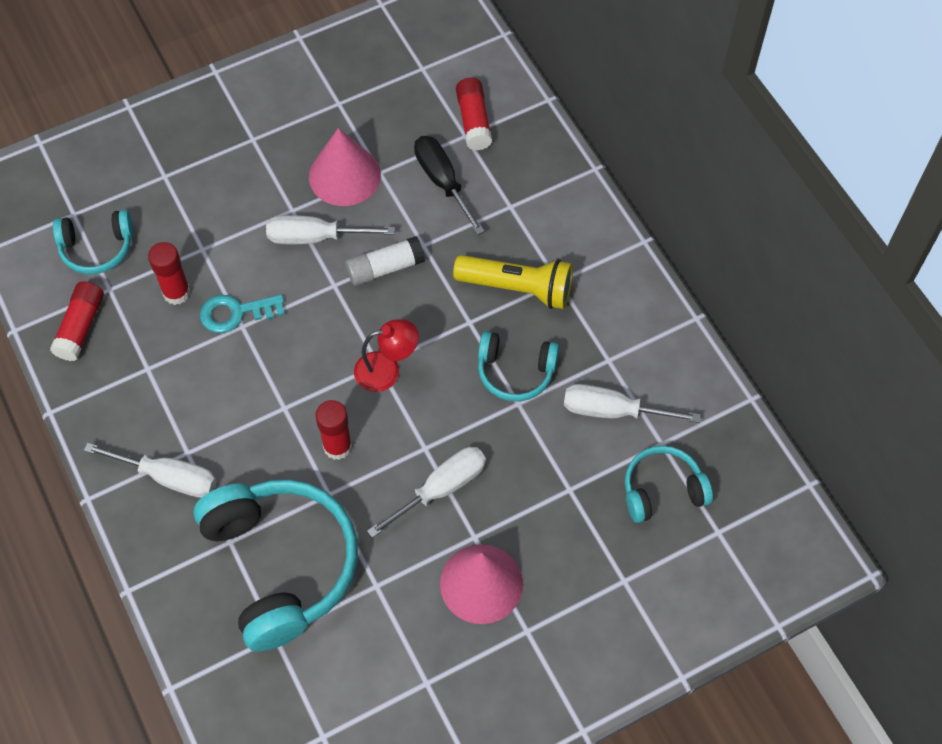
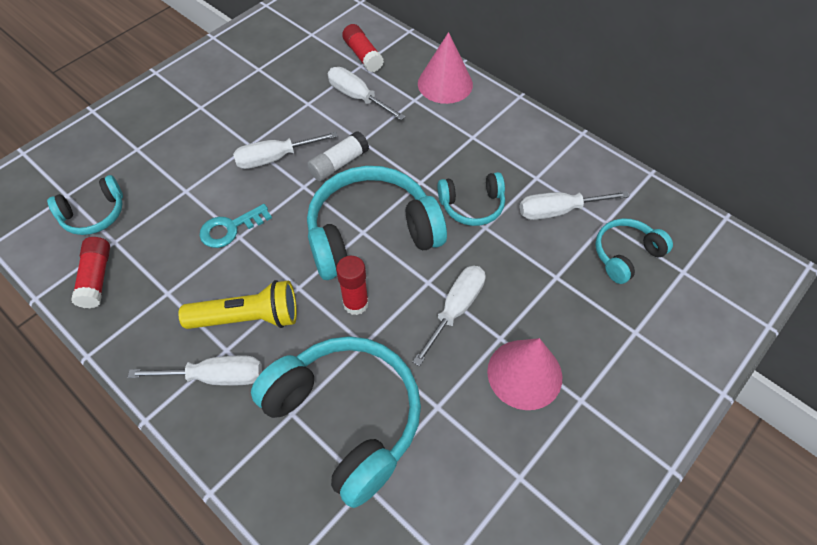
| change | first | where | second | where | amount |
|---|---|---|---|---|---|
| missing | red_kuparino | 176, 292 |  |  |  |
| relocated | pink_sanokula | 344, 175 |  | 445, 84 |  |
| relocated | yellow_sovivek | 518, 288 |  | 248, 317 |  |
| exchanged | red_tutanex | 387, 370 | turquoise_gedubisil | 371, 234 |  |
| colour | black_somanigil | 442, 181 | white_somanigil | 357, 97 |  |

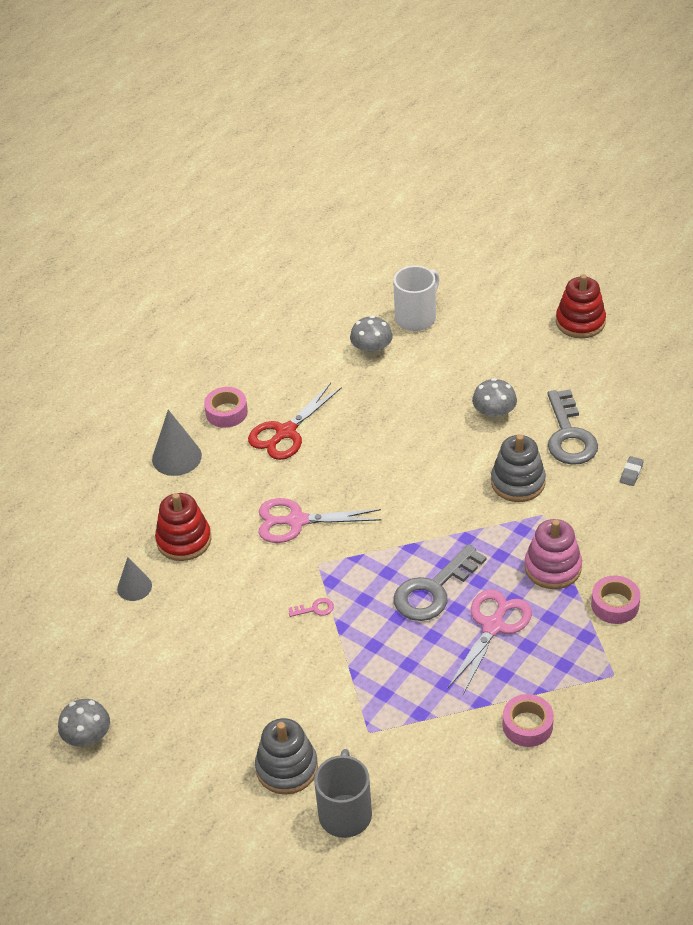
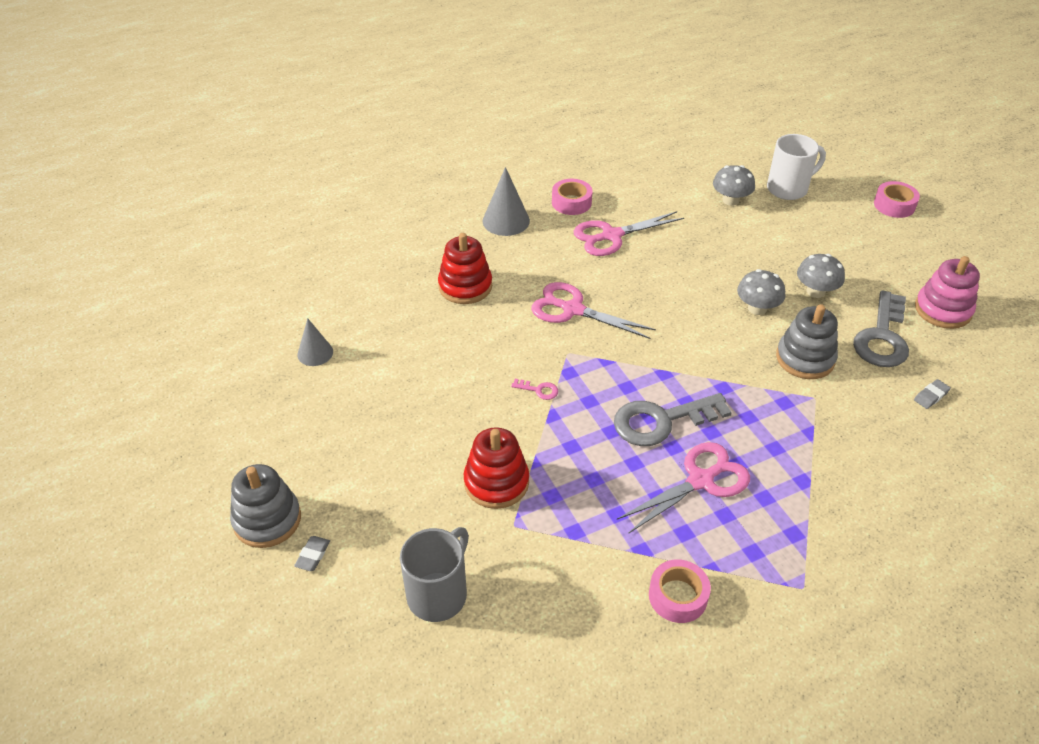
| change | first | where | second | where | amount |
|---|---|---|---|---|---|
| appeared |  |  | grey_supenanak | 313, 555 |  |
| relocated | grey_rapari | 88, 737 |  | 757, 308 |  |
| relocated | grey_sanokula | 134, 587 |  | 315, 353 |  |
| relocated | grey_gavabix | 287, 768 |  | 267, 520 |  |
| relocated | pink_gavabix | 552, 567 |  | 943, 310 |  |
| relocated | red_gavabix | 580, 322 |  | 496, 482 |  |
| relocated | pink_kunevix | 615, 605 |  | 894, 205 |  |
| colour | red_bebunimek | 285, 433 | pink_bebunimek | 611, 236 |  |

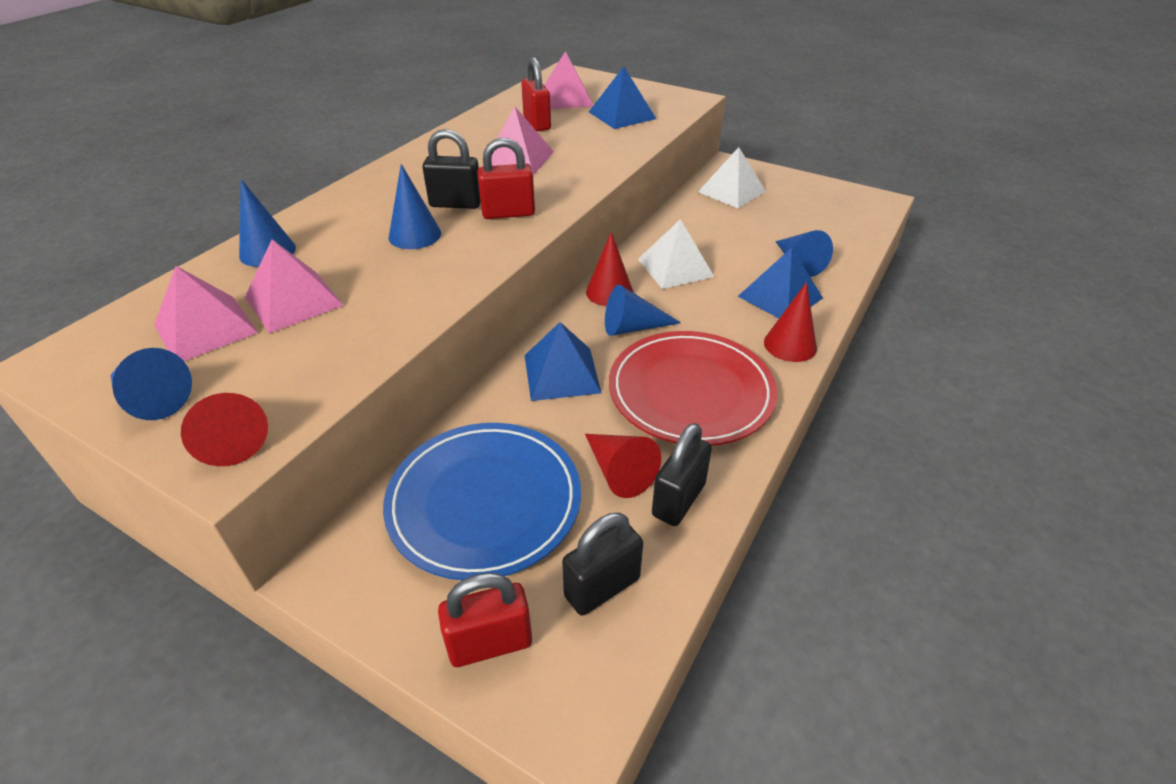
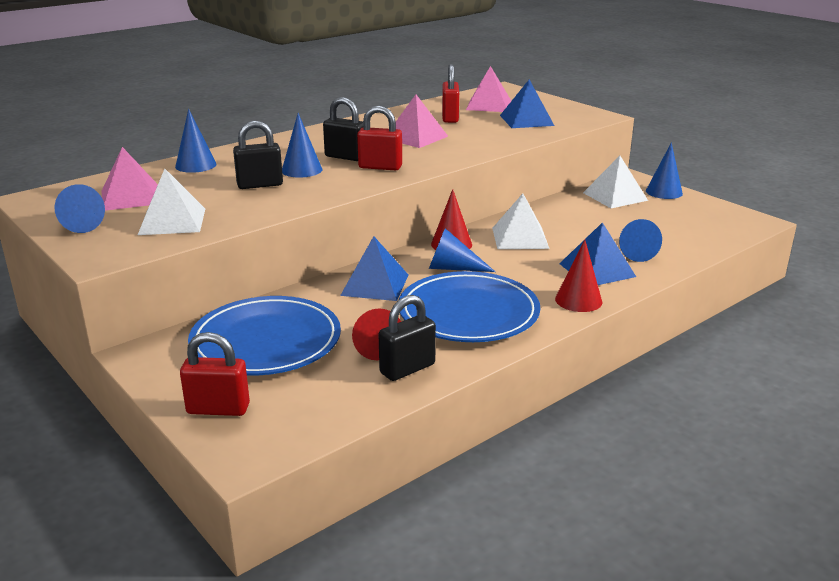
| change | first | where | second | where | amount |
|---|---|---|---|---|---|
| missing | red_sanokula | 230, 437 |  |  |  |
| missing | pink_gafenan | 293, 301 |  |  |  |
| appeared |  |  | white_gafenan | 172, 221 |  |
| appeared |  |  | blue_sanokula | 664, 192 |  |
| relocated | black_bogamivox | 602, 587 |  | 260, 185 |  |
| colour | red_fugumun | 690, 392 | blue_fugumun | 468, 313 |  |

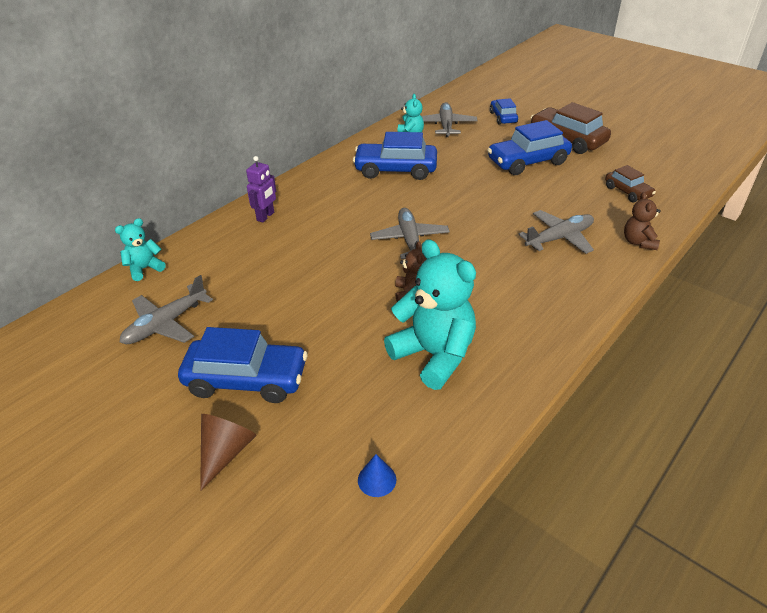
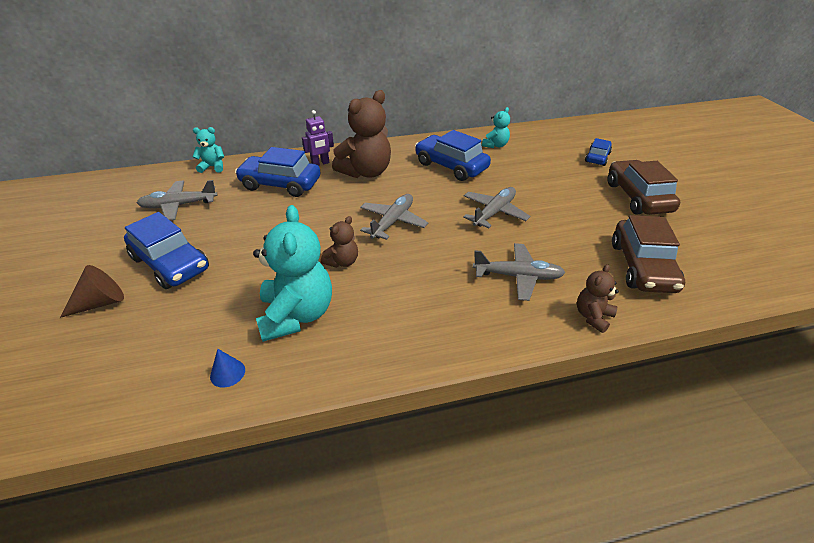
| change | first | where | second | where | amount |
|---|---|---|---|---|---|
| appeared |  |  | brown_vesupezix | 366, 172 |  |
| relocated | blue_sanokula | 377, 479 |  | 227, 373 |  |
| relocated | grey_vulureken | 446, 125 |  | 494, 212 |  |
| relocated | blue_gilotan | 528, 162 |  | 280, 184 |  |
| size | brown_gilotan | 627, 192 |  | 642, 267 | x1.76 |

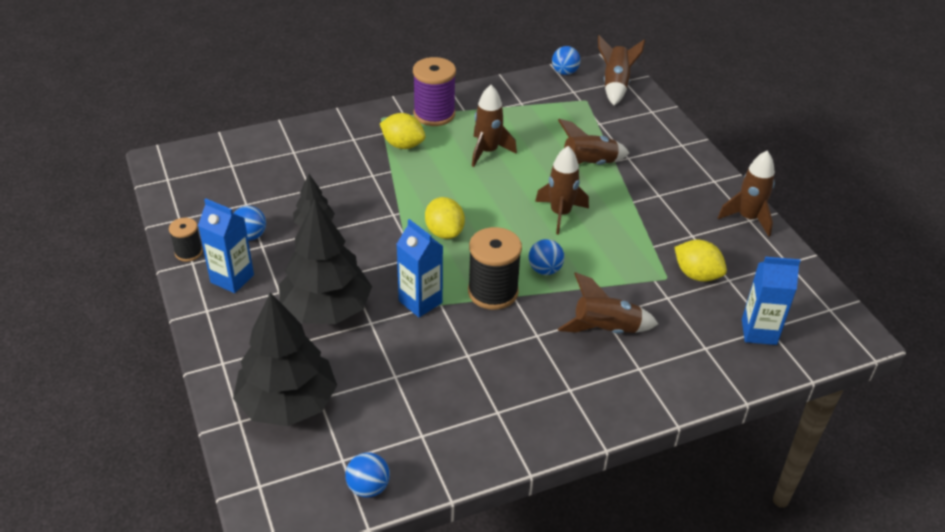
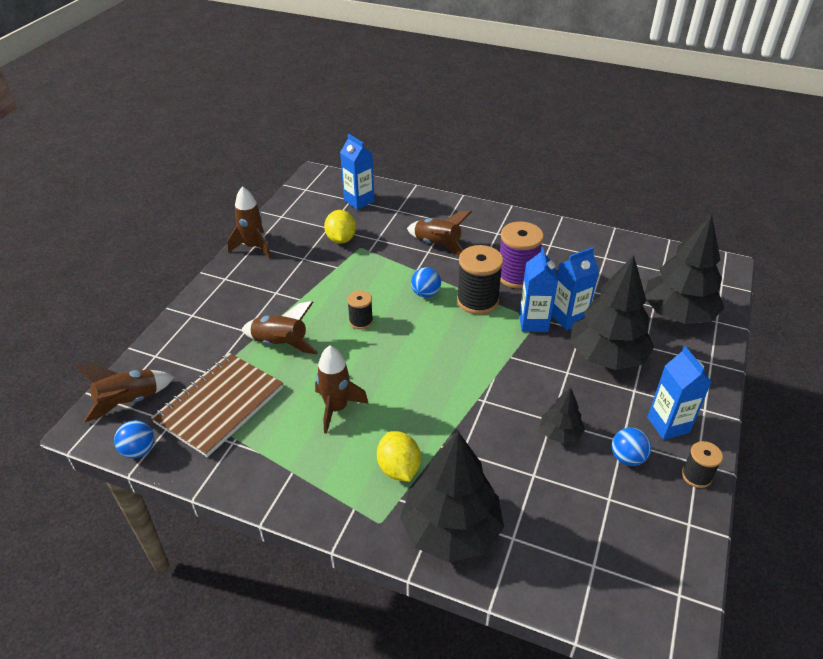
| change | first | where | second | where | amount |
|---|---|---|---|---|---|
| missing | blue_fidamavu | 368, 487 |  |  |  |
| missing | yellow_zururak | 444, 232 |  |  |  |
| appeared |  |  | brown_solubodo | 219, 405 |  |
| appeared |  |  | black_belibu | 451, 530 |  |
| appeared |  |  | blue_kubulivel | 568, 318 |  |
| relocated | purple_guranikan | 434, 114 |  | 516, 276 |  |
| exchanged | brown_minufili | 560, 214 | black_guranikan | 361, 321 |  |

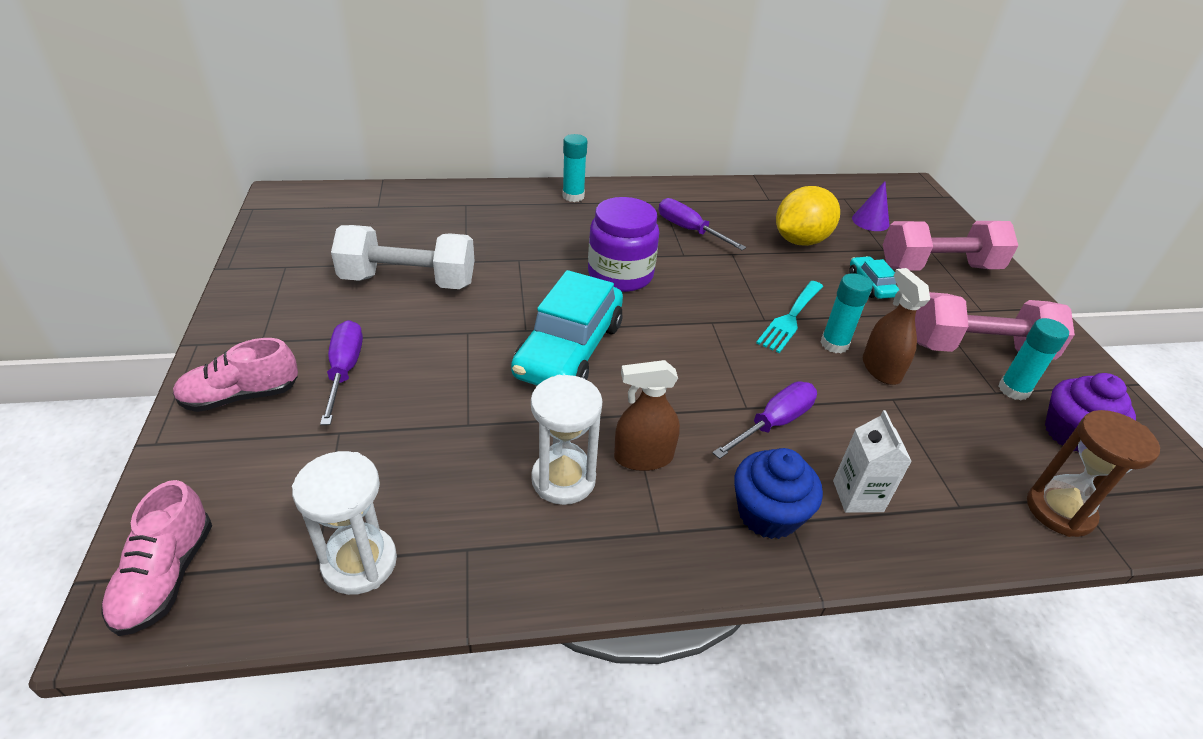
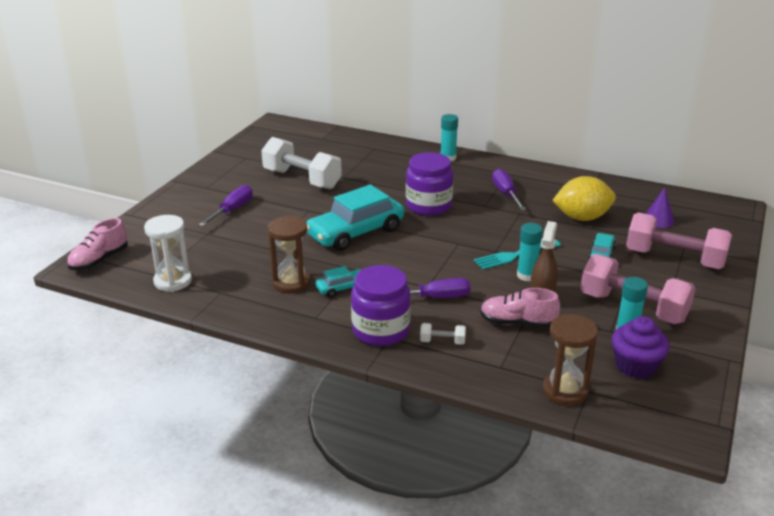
| change | first | where | second | where | amount |
|---|---|---|---|---|---|
| relocated | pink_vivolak | 241, 396 |  | 517, 323 |  |
| exchanged | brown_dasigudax | 643, 457 | turquoise_gilotan | 342, 288 |  |
| exchanged | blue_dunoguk | 768, 514 | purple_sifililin | 381, 330 |  |
| exchanged | white_kubulivel | 858, 496 | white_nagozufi | 442, 341 |  |
| colour | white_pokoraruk | 563, 479 | brown_pokoraruk | 291, 283 |  |

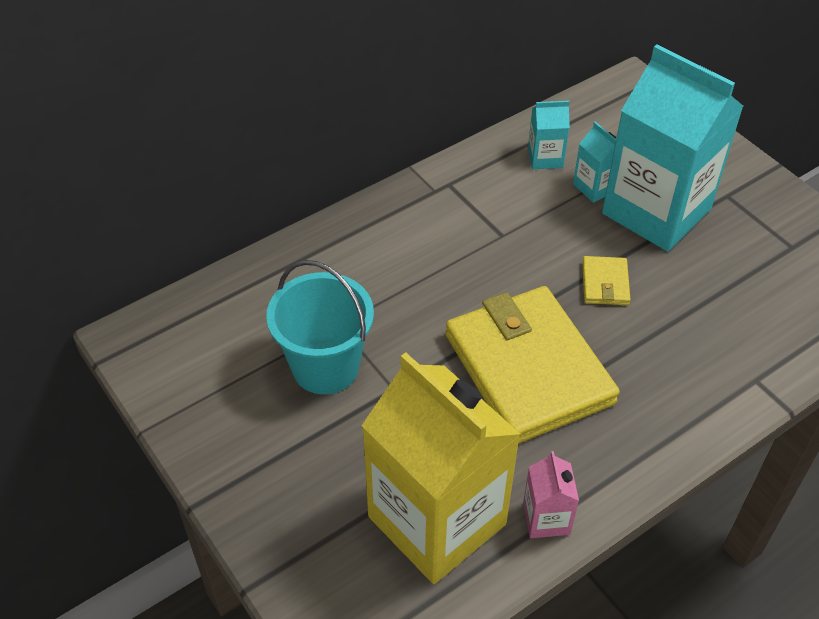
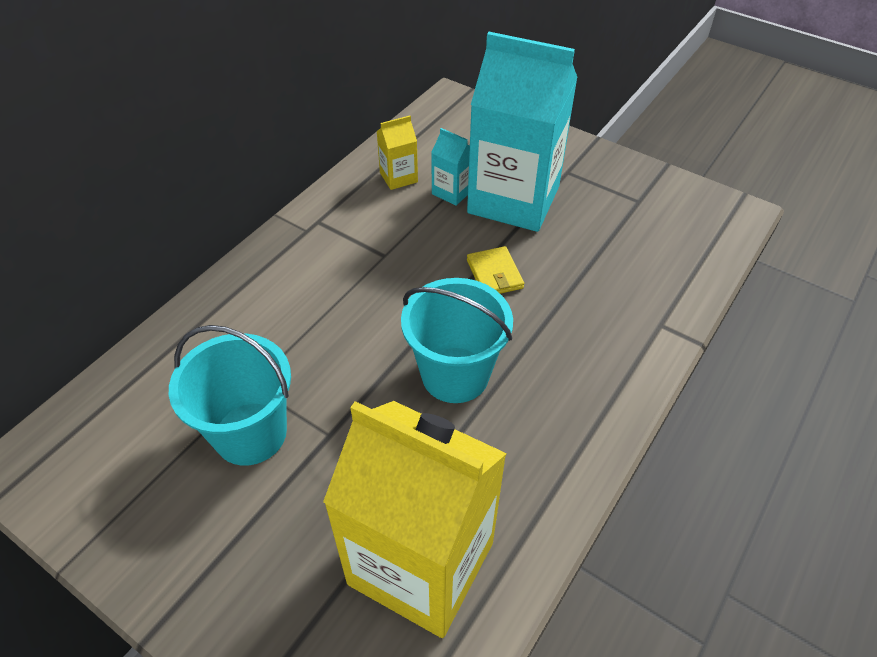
| change | first | where | second | where | amount |
|---|---|---|---|---|---|
| missing | pink_kubulivel | 546, 518 |  |  |  |
| exchanged | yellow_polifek | 528, 369 | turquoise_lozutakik | 455, 375 |  |
| colour | turquoise_kubulivel | 545, 158 | yellow_kubulivel | 398, 177 |  |

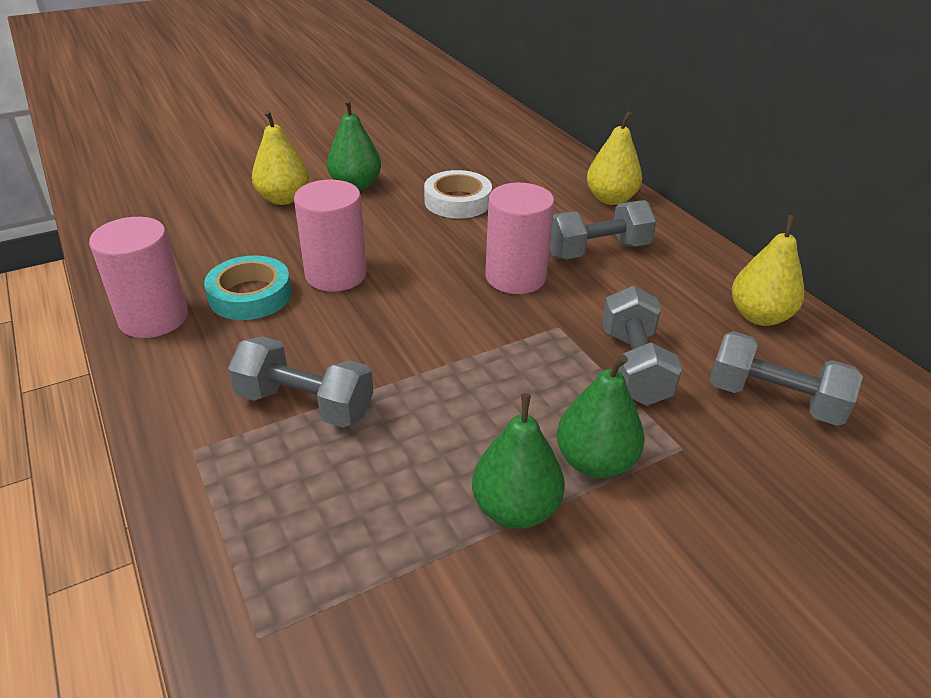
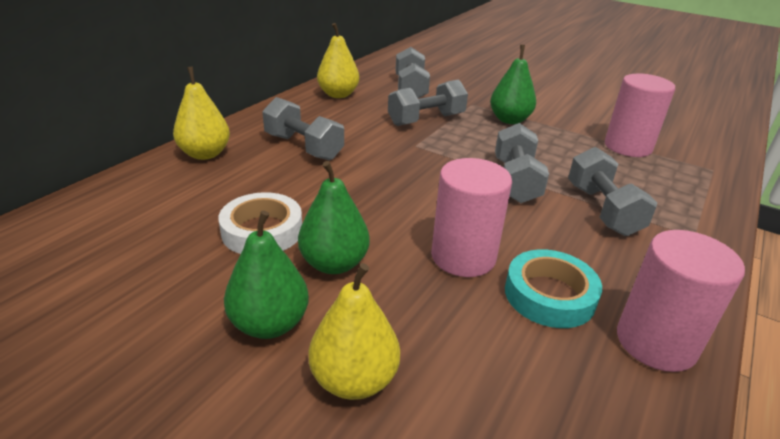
| change | first | where | second | where | amount |
|---|---|---|---|---|---|
| appeared |  |  | grey_nagozufi | 516, 181 |  |
| relocated | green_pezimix | 515, 509 |  | 334, 264 |  |
| relocated | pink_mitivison | 515, 277 |  | 627, 147 |  |

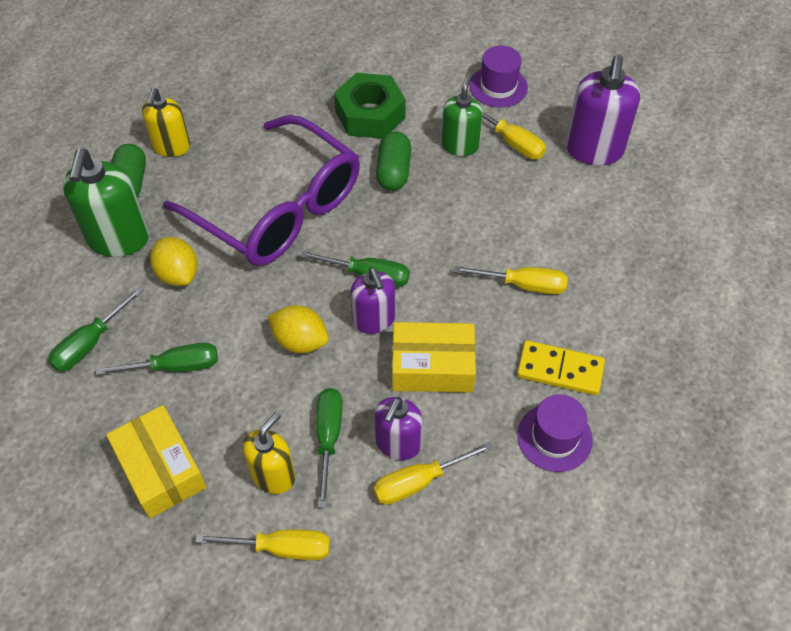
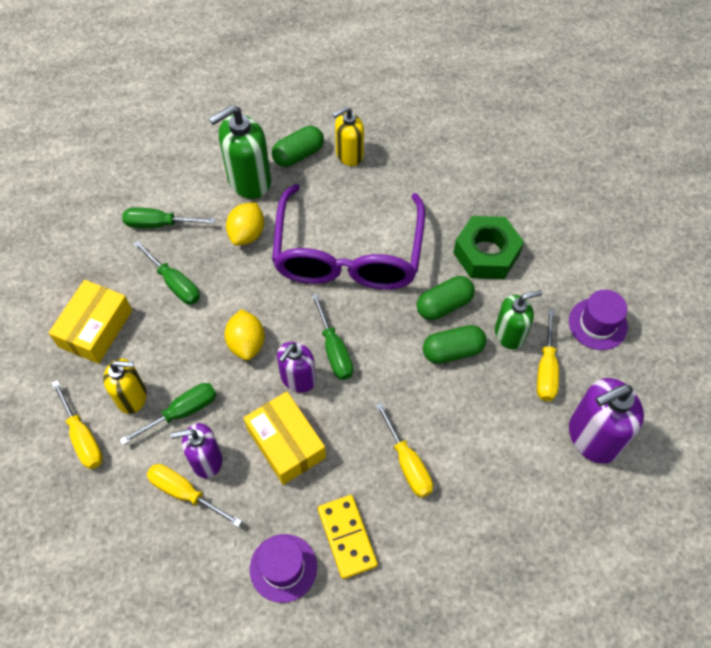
| change | first | where | second | where | amount |
|---|---|---|---|---|---|
| appeared |  |  | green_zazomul | 453, 351 |  |

